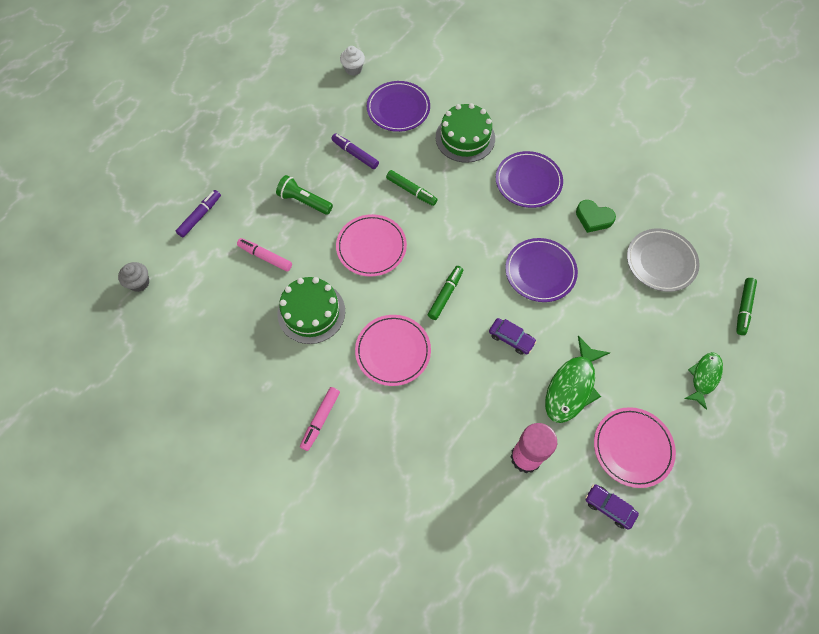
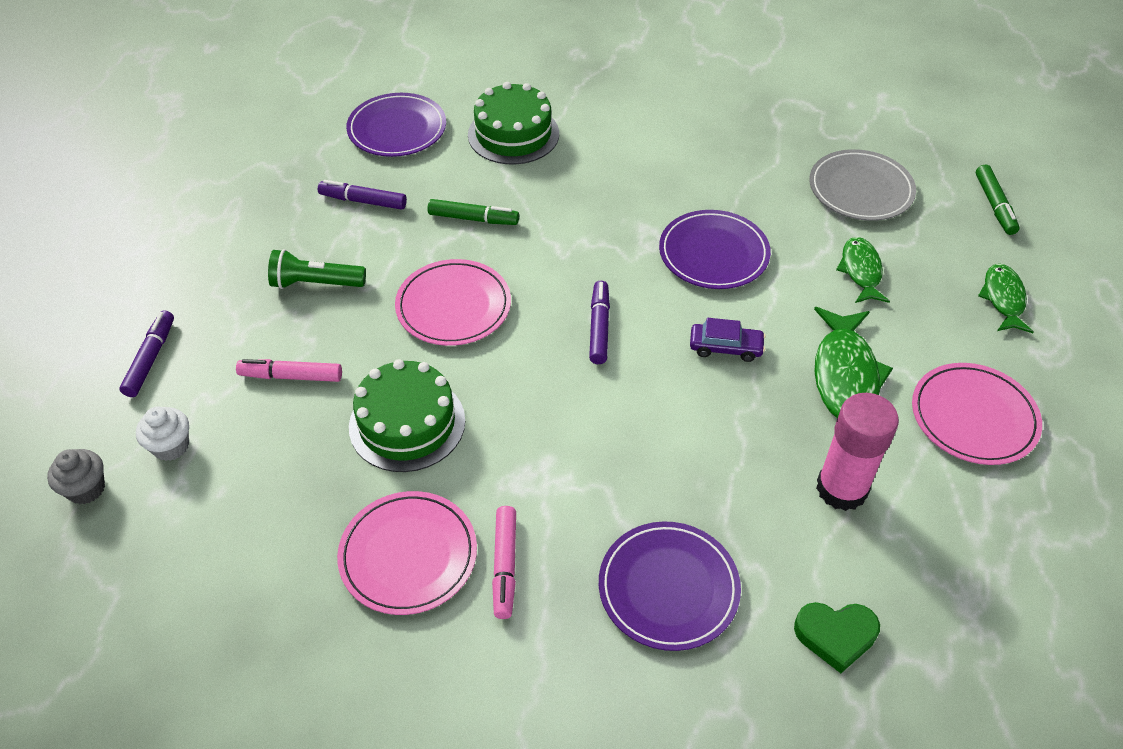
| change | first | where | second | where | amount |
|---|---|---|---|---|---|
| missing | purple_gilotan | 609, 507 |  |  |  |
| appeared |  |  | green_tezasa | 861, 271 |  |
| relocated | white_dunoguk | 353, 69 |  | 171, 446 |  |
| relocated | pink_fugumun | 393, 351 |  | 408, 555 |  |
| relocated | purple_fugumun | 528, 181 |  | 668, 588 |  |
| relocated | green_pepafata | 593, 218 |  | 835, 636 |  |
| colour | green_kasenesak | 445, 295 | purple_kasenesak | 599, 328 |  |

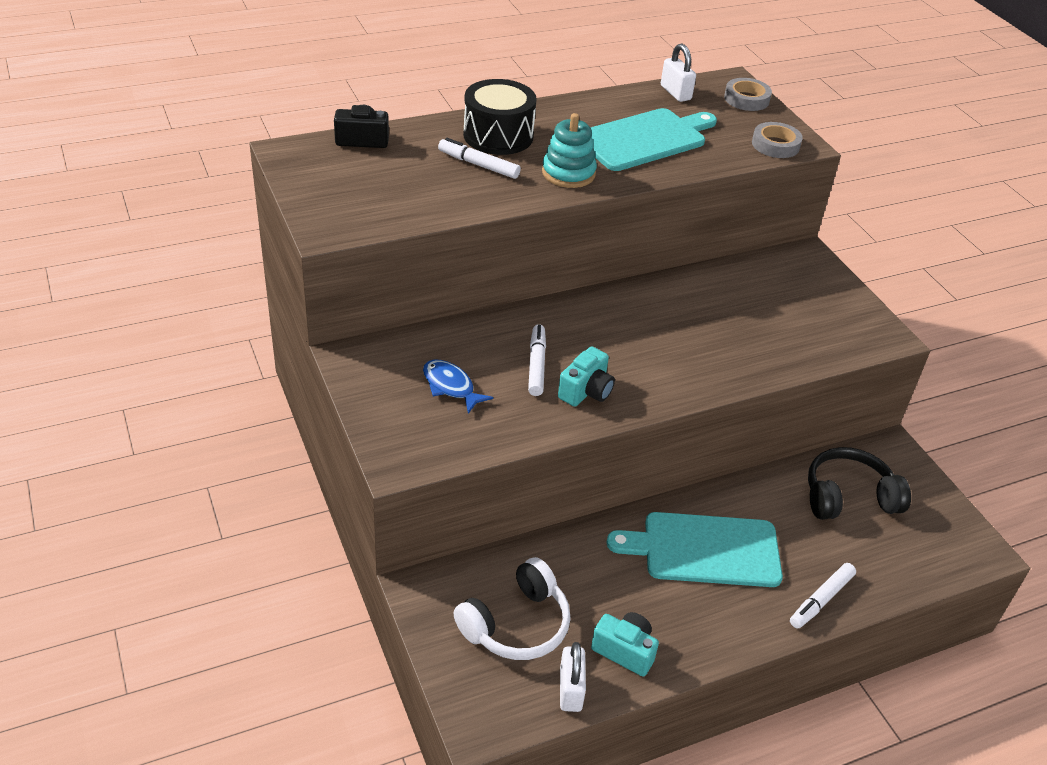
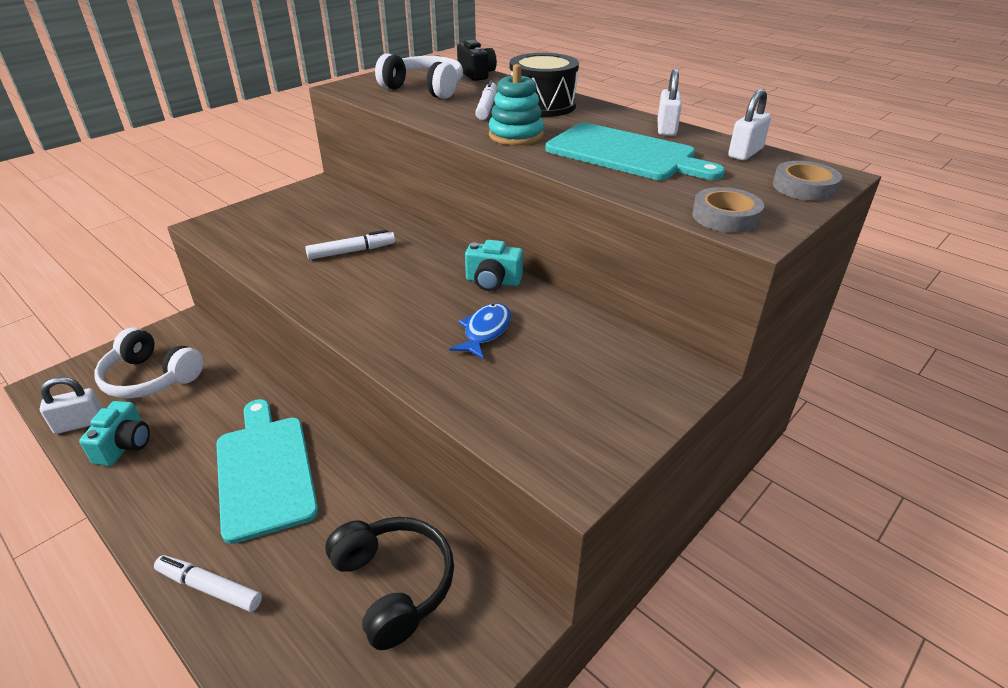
| change | first | where | second | where | amount |
|---|---|---|---|---|---|
| appeared |  |  | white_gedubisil | 425, 89 |  |
| appeared |  |  | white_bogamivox | 666, 129 |  |
| relocated | blue_tezasa | 450, 386 |  | 485, 331 |  |
| relocated | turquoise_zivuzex | 586, 391 |  | 493, 281 |  |

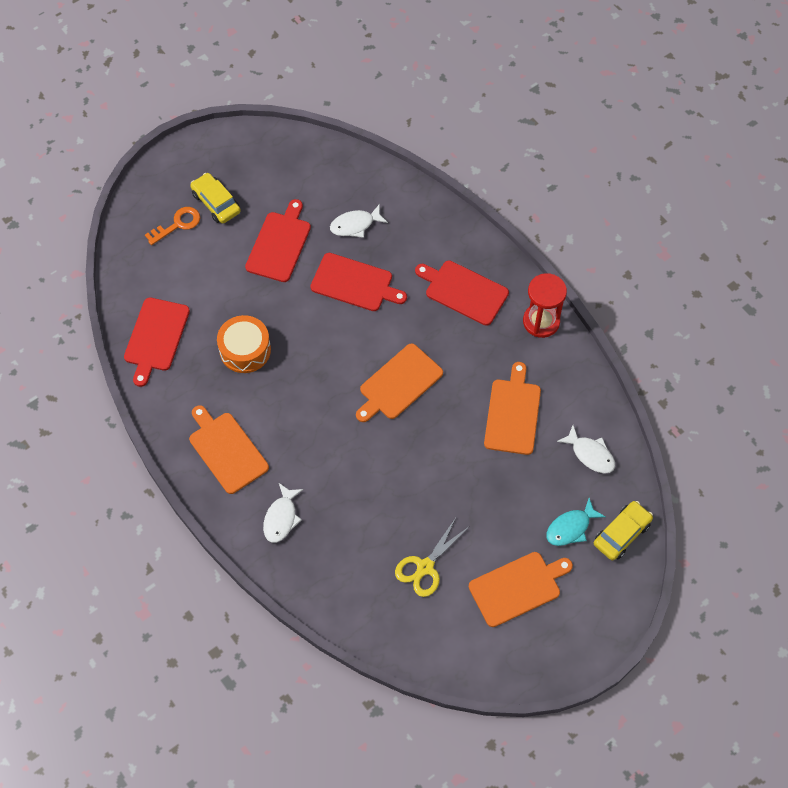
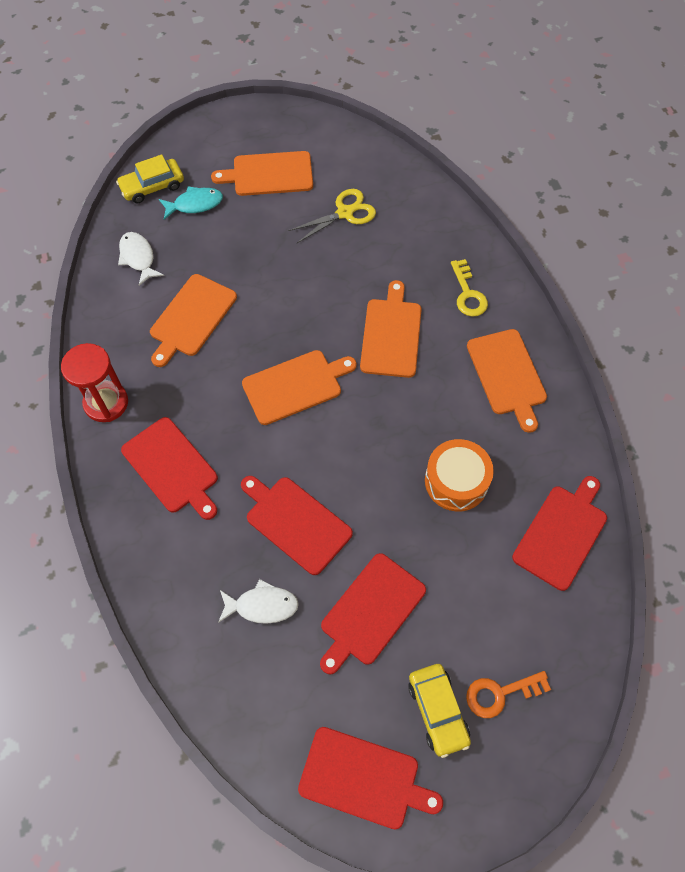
| change | first | where | second | where | amount |
|---|---|---|---|---|---|
| appeared |  |  | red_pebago | 363, 779 |  |
| appeared |  |  | orange_pebago | 391, 334 |  |
| exchanged | white_tezasa | 281, 518 | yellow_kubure | 468, 293 |  |

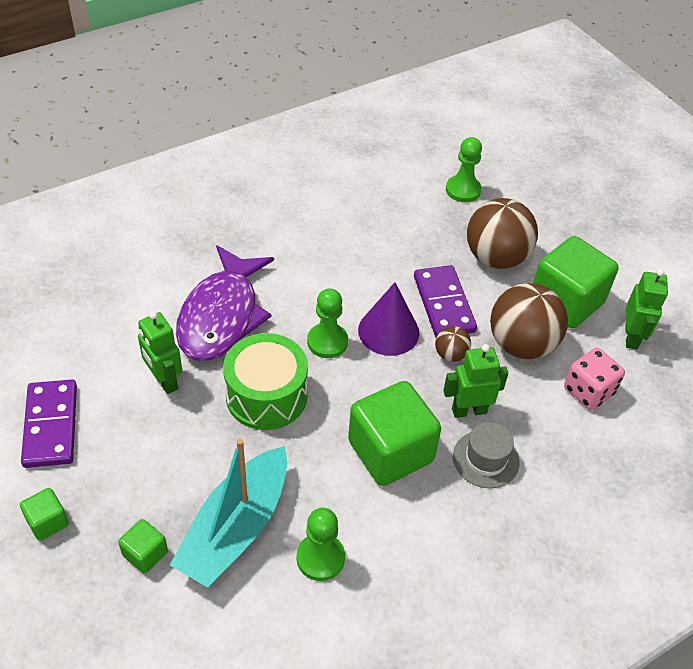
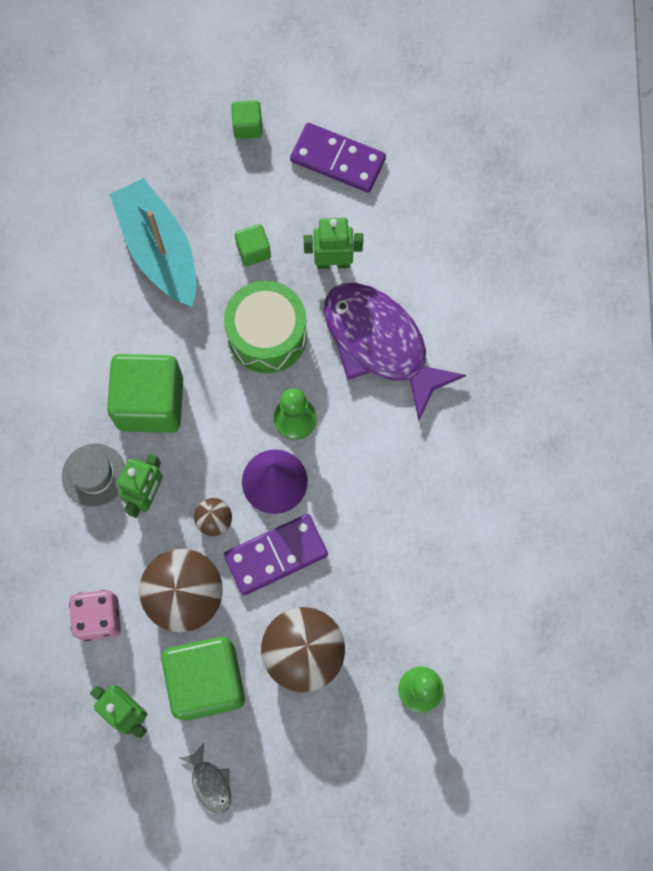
| change | first | where | second | where | amount |
|---|---|---|---|---|---|
| missing | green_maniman | 320, 558 |  |  |  |
| appeared |  |  | grey_tezasa | 210, 782 |  |
| relocated | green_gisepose | 145, 554 |  | 253, 251 |  |
| spun | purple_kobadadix | 443, 304 |  | 276, 555 | 45 degrees counterclockwise |

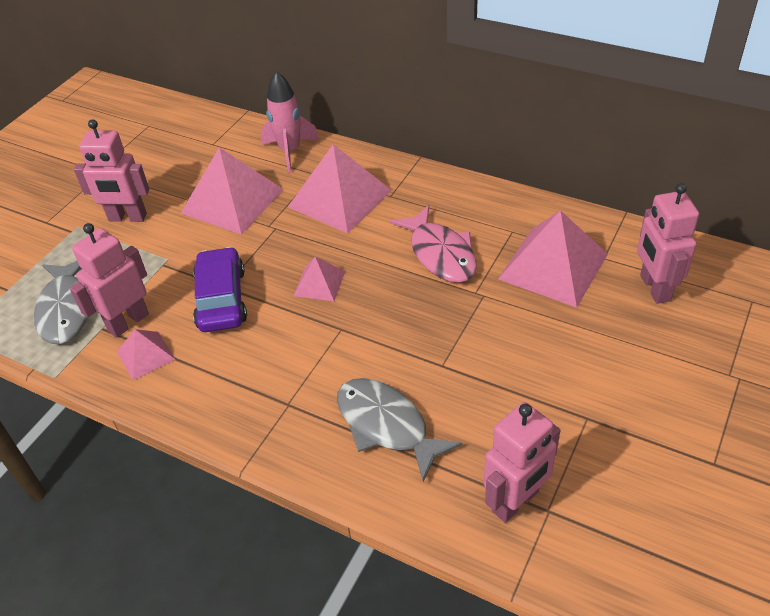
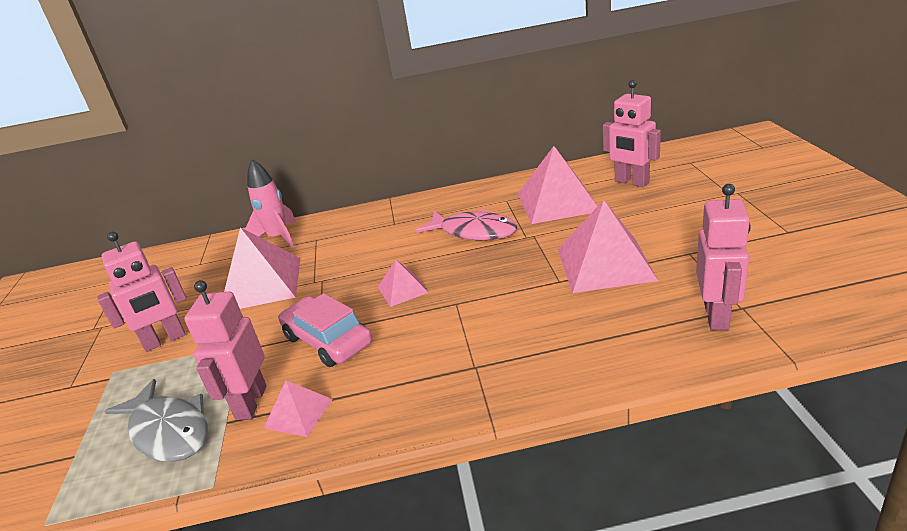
| change | first | where | second | where | amount |
|---|---|---|---|---|---|
| missing | grey_tezasa | 386, 425 |  |  |  |
| relocated | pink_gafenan | 340, 198 |  | 605, 264 |  |
| colour | purple_gilotan | 221, 299 | pink_gilotan | 328, 340 |  |

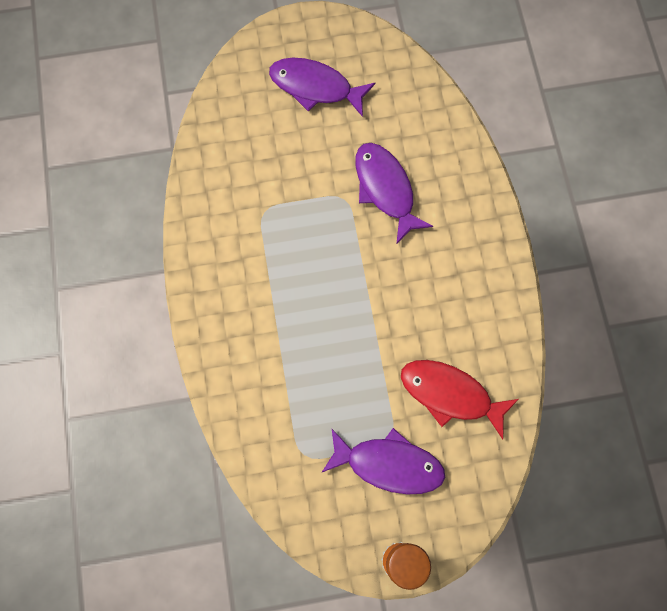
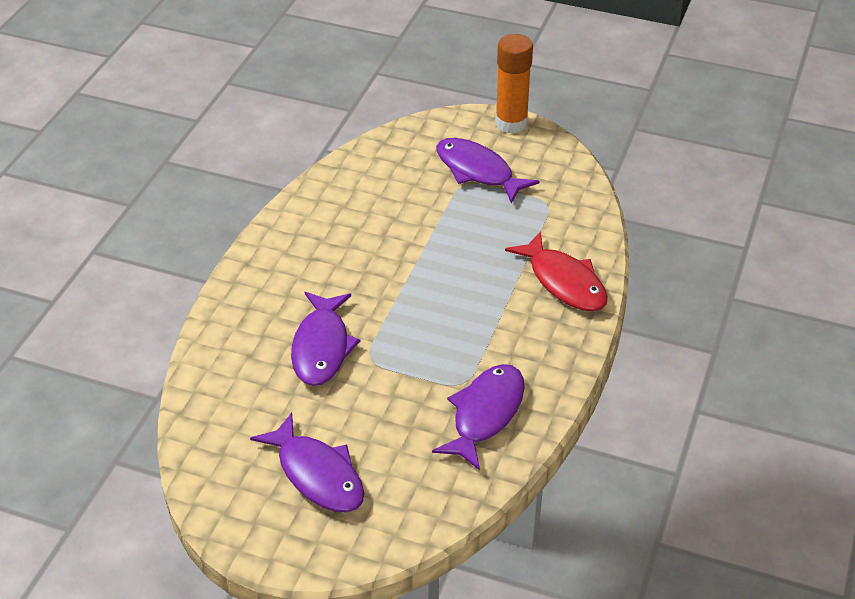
| change | first | where | second | where | amount |
|---|---|---|---|---|---|
| appeared |  |  | purple_tezasa | 485, 414 |  |
| relocated | red_tezasa | 450, 394 |  | 563, 282 |  |

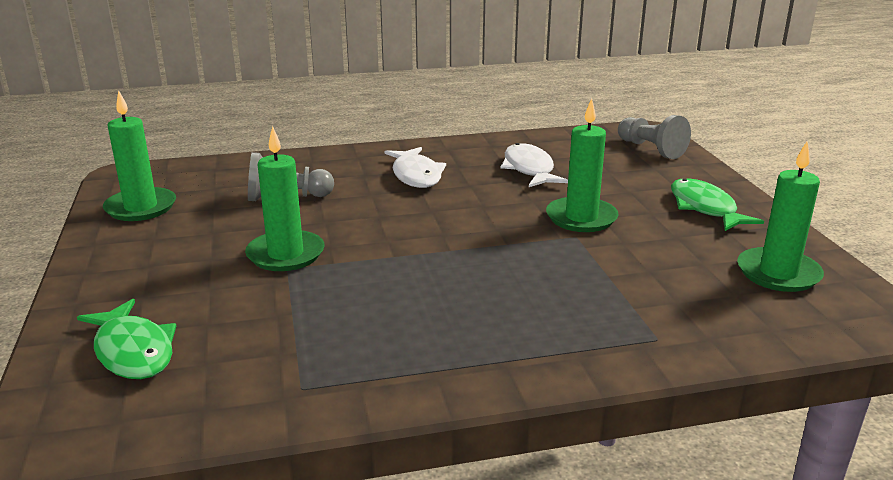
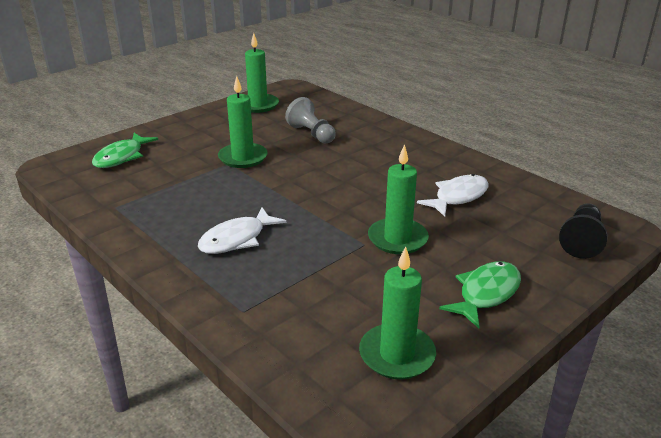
| change | first | where | second | where | amount |
|---|---|---|---|---|---|
| relocated | white_tezasa | 416, 175 |  | 237, 239 |  |
| colour | grey_maniman | 651, 149 | black_maniman | 581, 241 |  |

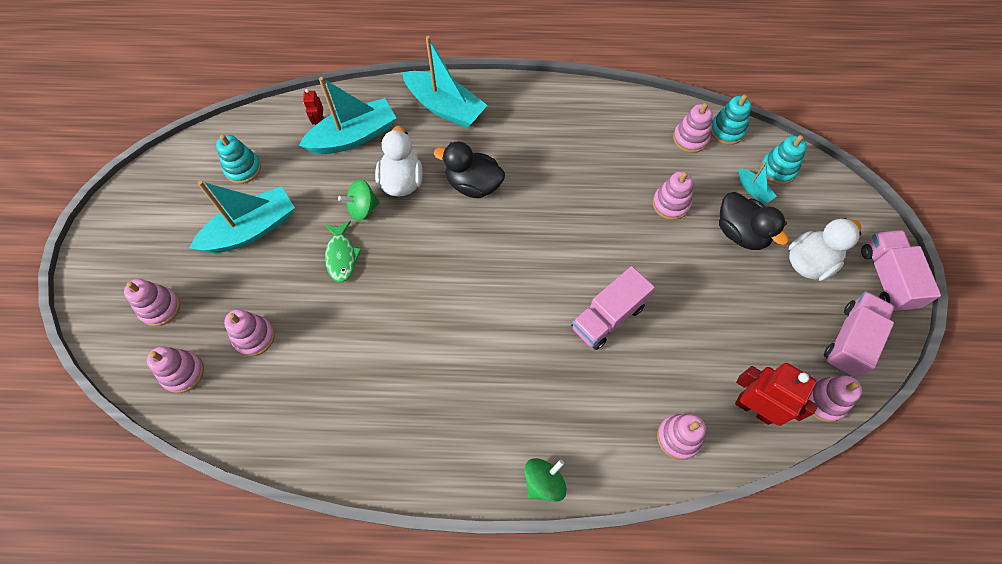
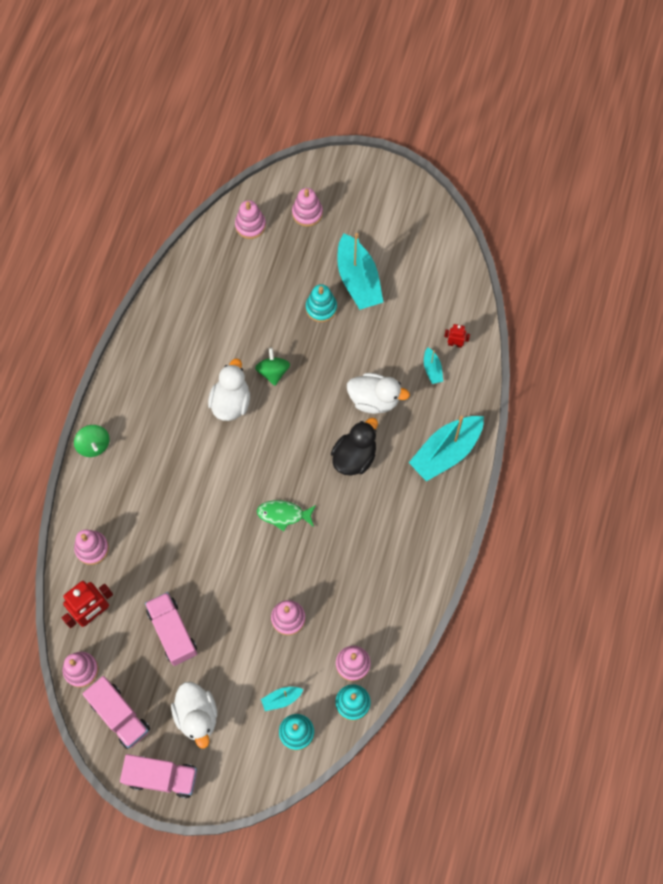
| change | first | where | second | where | amount |
|---|---|---|---|---|---|
| missing | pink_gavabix | 254, 337 |  |  |  |
| missing | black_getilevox | 741, 233 |  |  |  |
| appeared |  |  | white_getilevox | 231, 402 |  |
| relocated | turquoise_gavabix | 243, 169 |  | 321, 308 |  |
| relocated | green_tezasa | 341, 256 |  | 283, 514 |  |
| relocated | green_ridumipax | 363, 208 |  | 273, 372 |  |
| relocated | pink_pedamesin | 608, 317 |  | 172, 632 |  |
| size | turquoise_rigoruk | 353, 137 |  | 432, 369 | x0.45 |

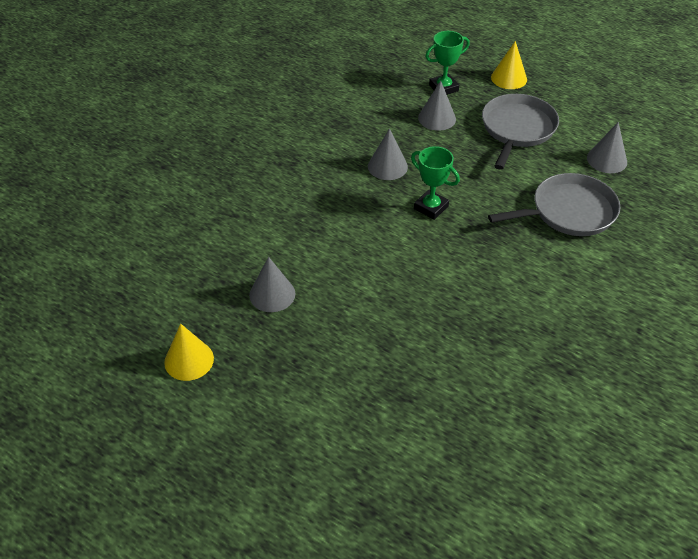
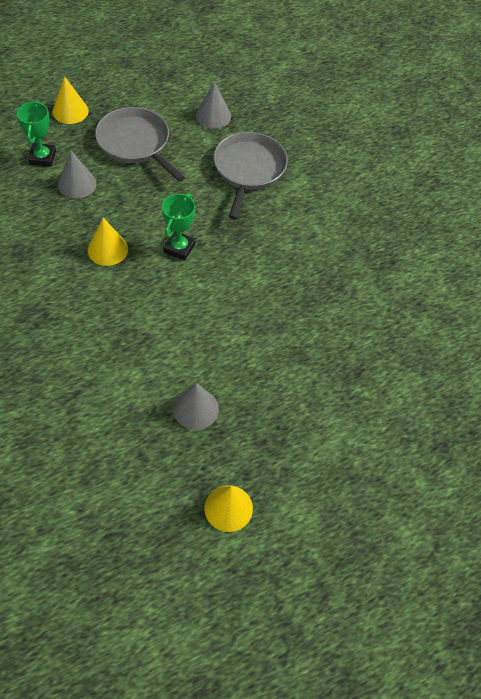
| change | first | where | second | where | amount |
|---|---|---|---|---|---|
| colour | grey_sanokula | 387, 166 | yellow_sanokula | 107, 249 |  |
| spun | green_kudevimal | 431, 207 |  | 179, 248 | 45 degrees counterclockwise |

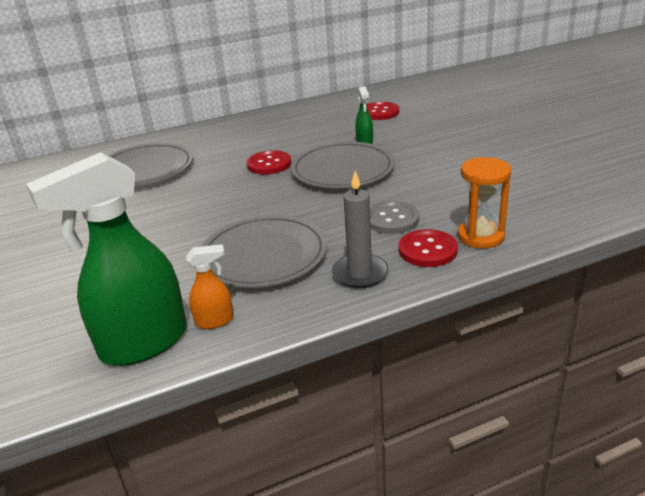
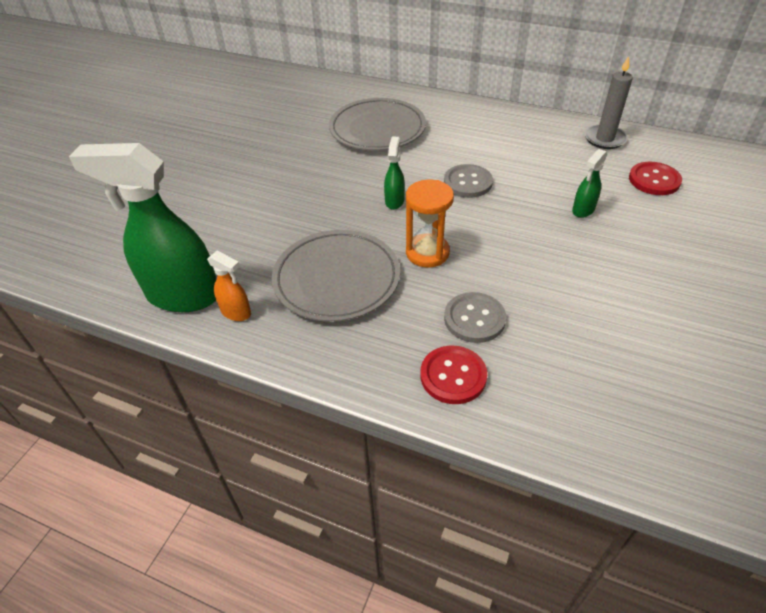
| change | first | where | second | where | amount |
|---|---|---|---|---|---|
| missing | grey_fugumun | 342, 170 |  |  |  |
| appeared |  |  | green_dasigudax | 394, 201 |  |
| relocated | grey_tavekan | 360, 273 |  | 604, 139 |  |
| relocated | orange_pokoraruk | 480, 236 |  | 427, 253 |  |
| colour | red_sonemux | 269, 164 | grey_sonemux | 467, 182 |  |

